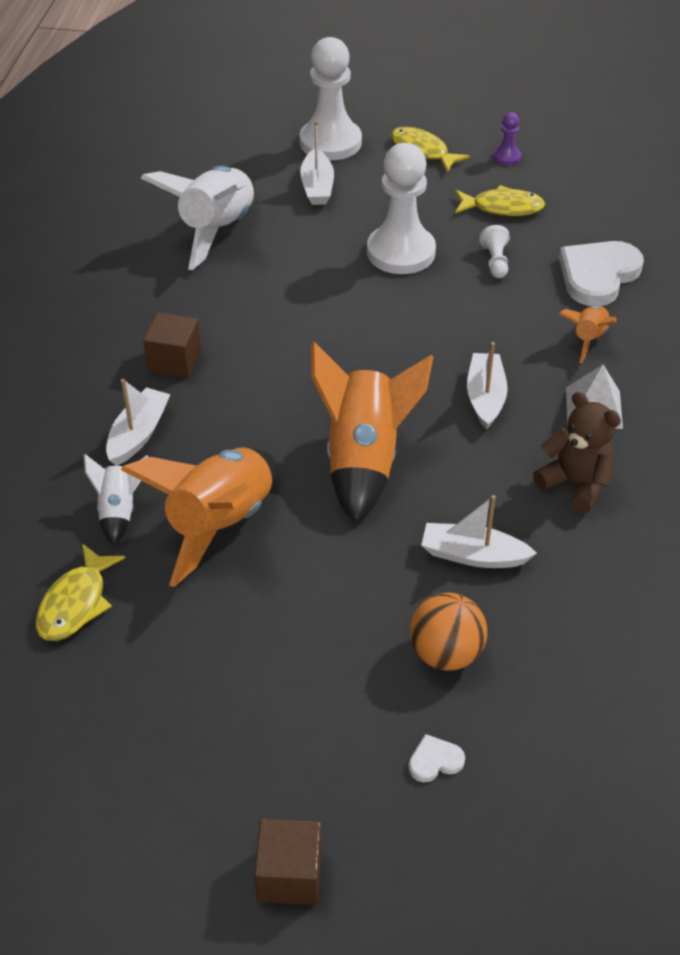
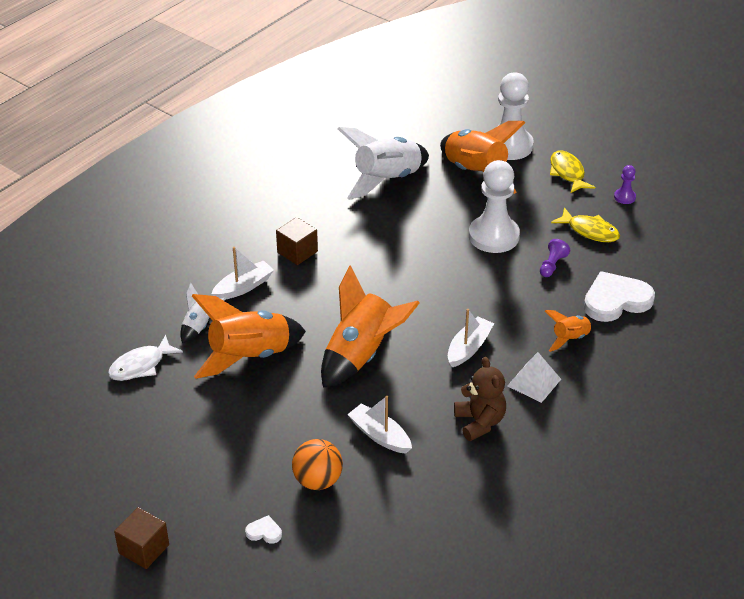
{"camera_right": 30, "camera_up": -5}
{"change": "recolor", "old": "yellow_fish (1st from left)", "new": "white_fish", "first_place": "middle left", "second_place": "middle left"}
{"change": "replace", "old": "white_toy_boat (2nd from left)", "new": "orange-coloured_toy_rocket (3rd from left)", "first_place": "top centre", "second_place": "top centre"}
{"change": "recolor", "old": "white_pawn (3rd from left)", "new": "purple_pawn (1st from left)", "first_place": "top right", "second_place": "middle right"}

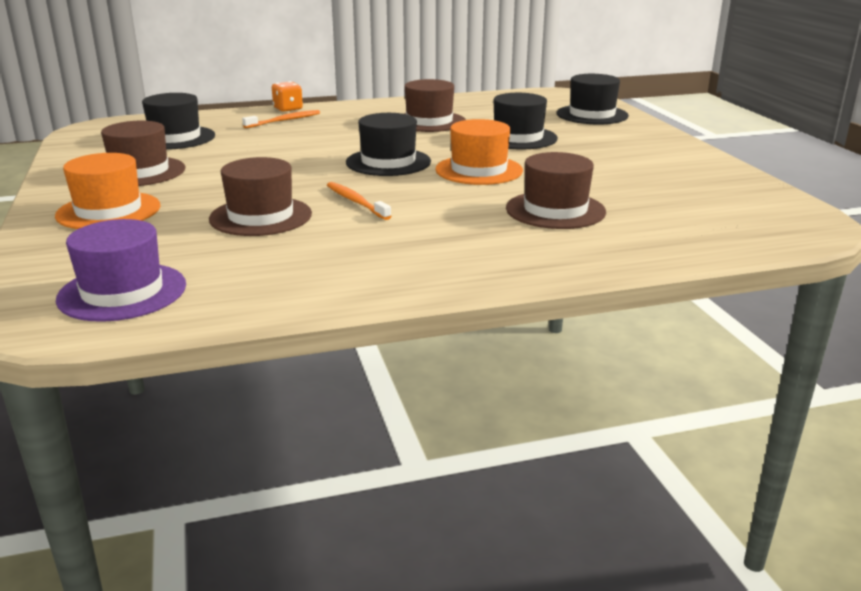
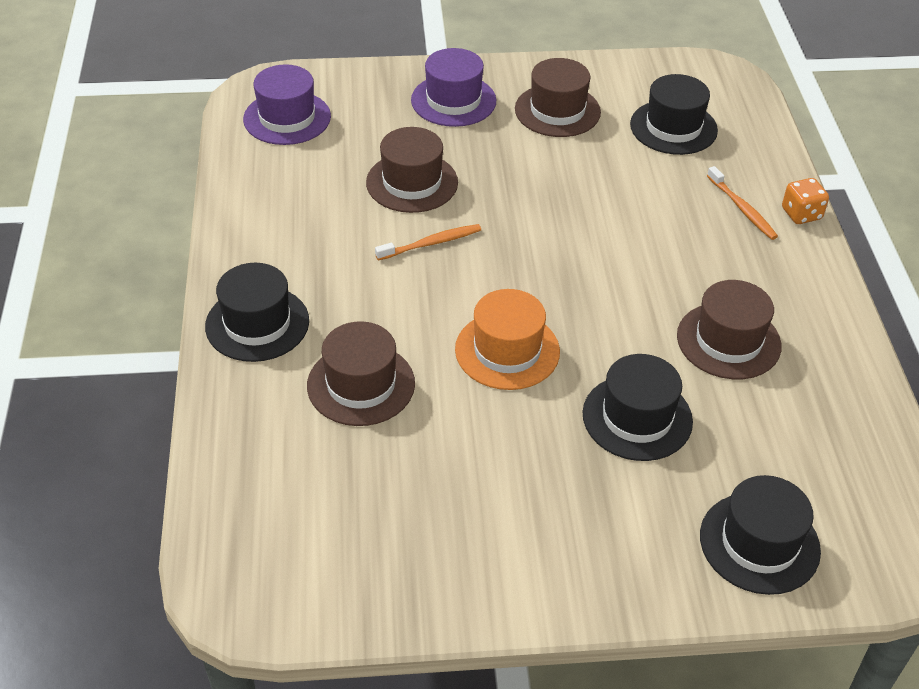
{"camera_right": 100, "camera_up": 20}
{"change": "move", "old": "black_tall_hat (2nd from left in the first image)", "new": "black_tall_hat (1st from left)", "first_place": "top centre", "second_place": "middle left"}
{"change": "recolor", "old": "orange-coloured_tall_hat (1st from left)", "new": "purple_tall_hat (2nd from left)", "first_place": "top left", "second_place": "top centre"}

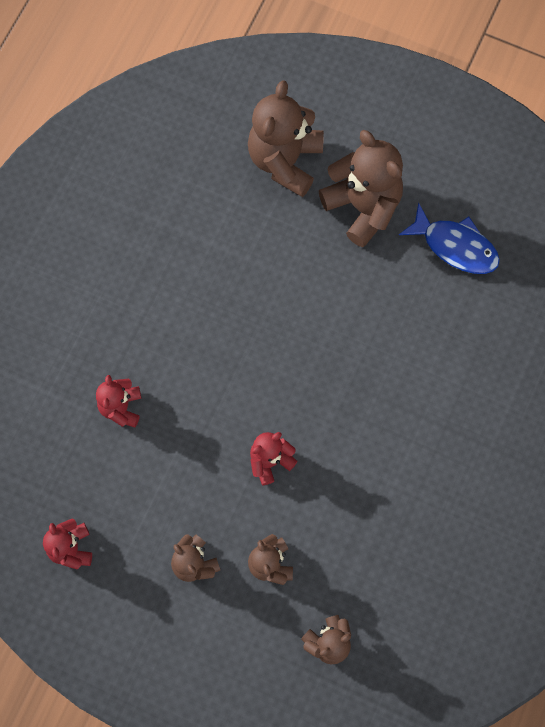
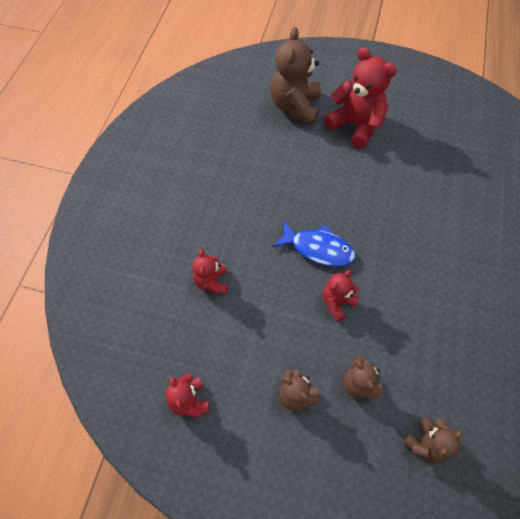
{"camera_right": -10, "camera_up": -10}
{"change": "move", "old": "royal_blue_fish", "first_place": "top right", "second_place": "centre"}
{"change": "recolor", "old": "brown_teddy (5th from left)", "new": "crimson_teddy (4th from left)", "first_place": "top centre", "second_place": "top right"}

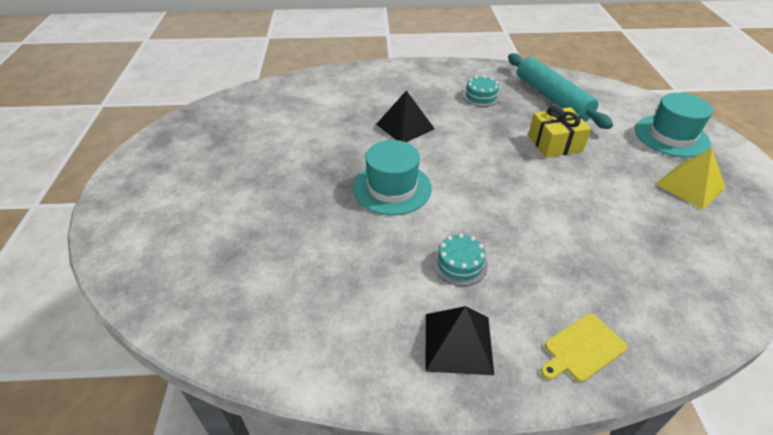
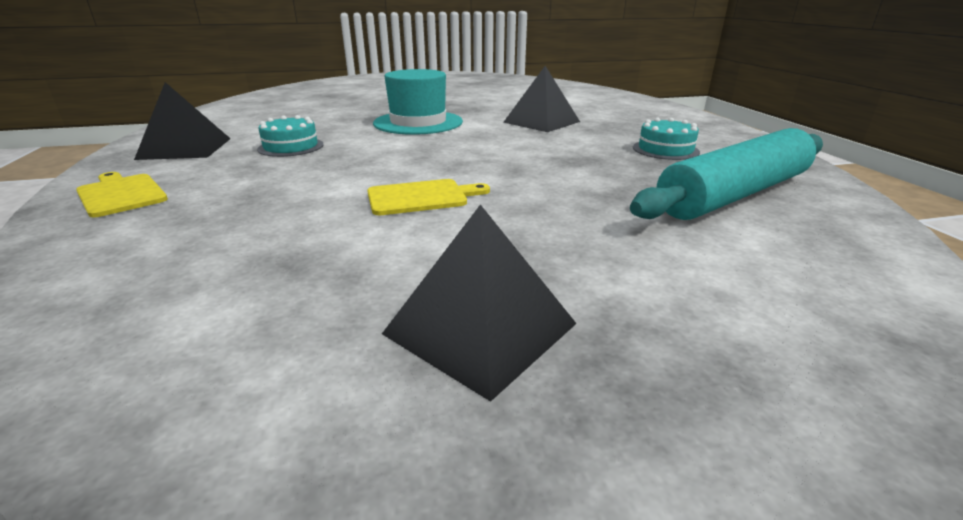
{"camera_right": 80, "camera_up": -15}
{"change": "insert", "new": "yellow_chopping_board (2nd from left)", "second_place": "centre"}
{"change": "recolor", "old": "yellow_pyramid_shape", "new": "black_pyramid_shape (2nd from left)", "first_place": "middle right", "second_place": "centre"}
{"change": "delete", "old": "yellow_wrapped_gift", "first_place": "top right"}
{"change": "delete", "old": "turquoise_tall_hat (2nd from left)", "first_place": "top right"}

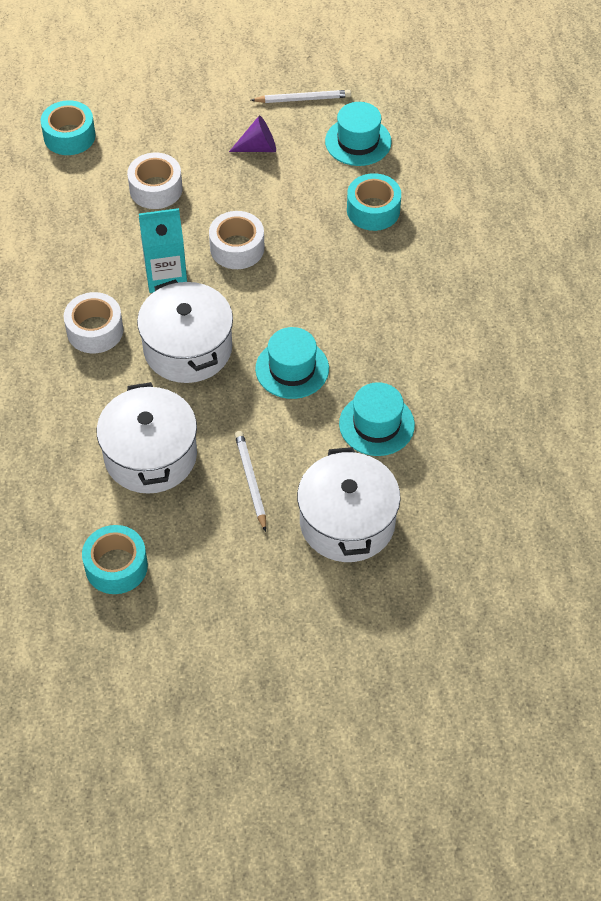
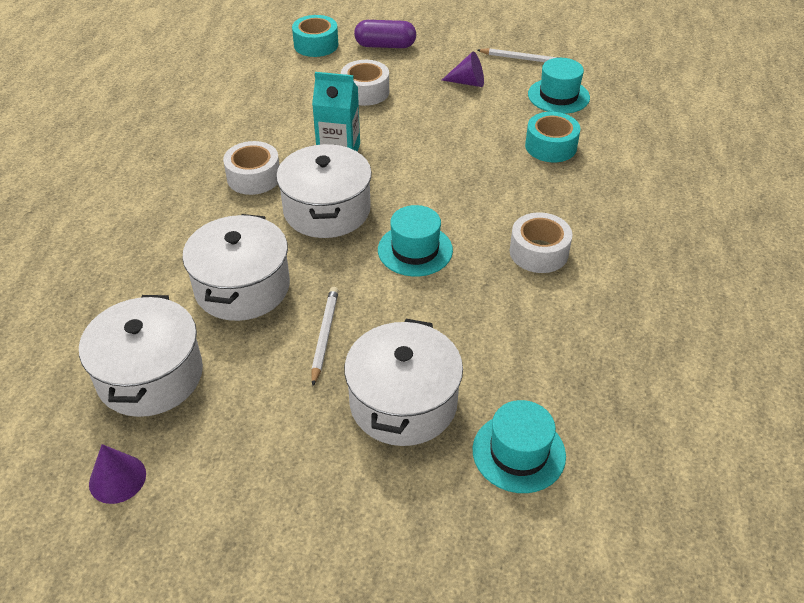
{"camera_right": 20, "camera_up": -10}
{"change": "replace", "old": "turquoise_tape (2nd from left)", "new": "white_stockpot (1st from left)", "first_place": "middle left", "second_place": "middle left"}
{"change": "insert", "new": "purple_cone (1st from left)", "second_place": "bottom left"}
{"change": "insert", "new": "purple_pill_shape", "second_place": "top centre"}
{"change": "move", "old": "turquoise_tall_hat (3rd from left in the first image)", "new": "turquoise_tall_hat (2nd from left)", "first_place": "centre", "second_place": "bottom centre"}
{"change": "move", "old": "white_tape (3rd from left)", "first_place": "top centre", "second_place": "middle right"}

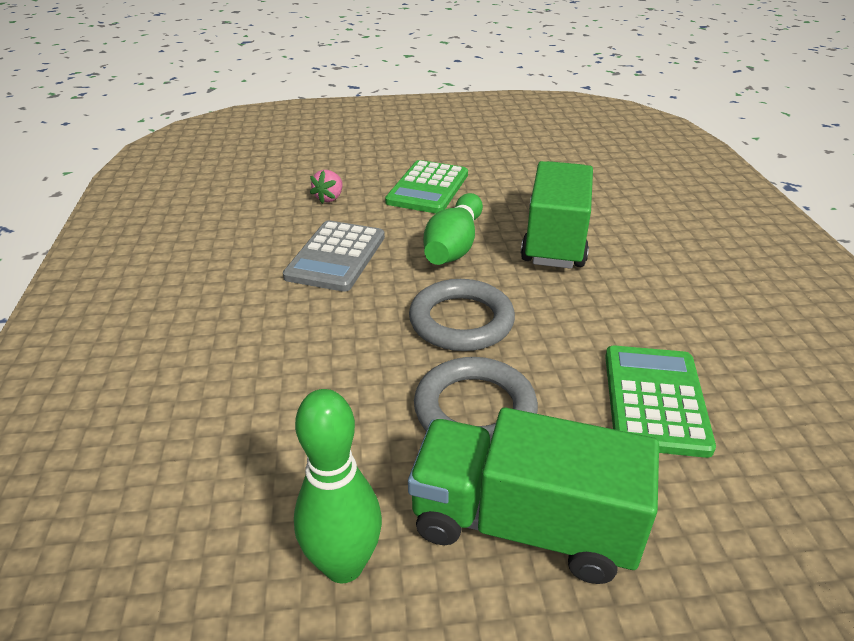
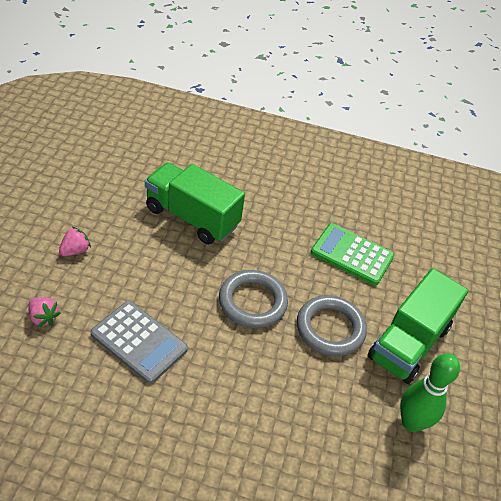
{"camera_right": -75, "camera_up": 10}
{"change": "replace", "old": "leaf-green_pocket_calculator (1st from left)", "new": "rosy_strawberry (2nd from left)", "first_place": "top centre", "second_place": "middle left"}
{"change": "delete", "old": "leaf-green_skittle (2nd from left)", "first_place": "centre"}

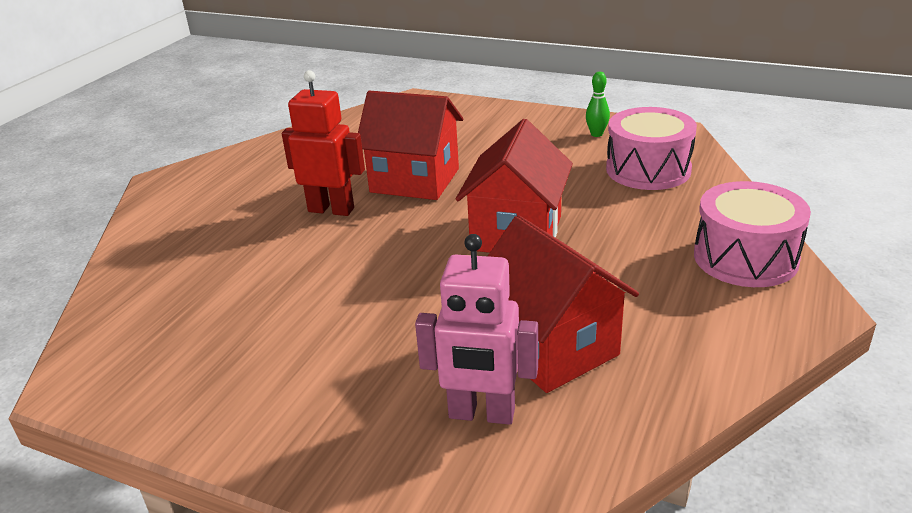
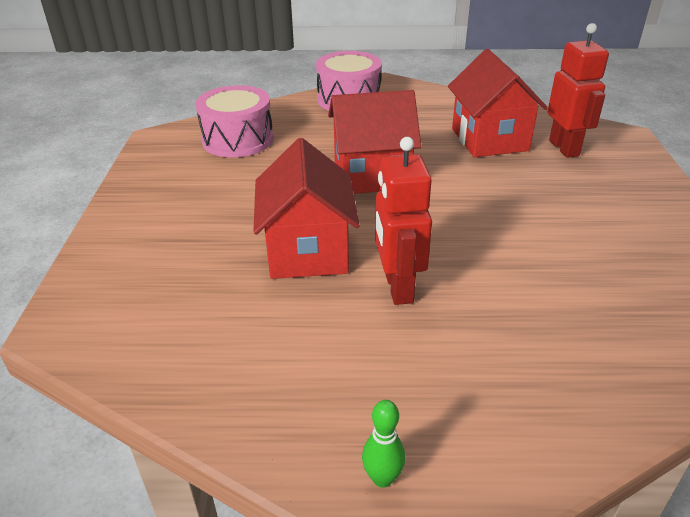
{"camera_right": -115, "camera_up": 5}
{"change": "move", "old": "leaf-green_skittle", "first_place": "top centre", "second_place": "bottom centre"}
{"change": "rotate", "old": "crimson_cottage (3rd from left)", "first_place": "centre", "second_place": "top right", "degrees": -45}
{"change": "recolor", "old": "rosy_toy_robot", "new": "crimson_toy_robot (2nd from left)", "first_place": "centre", "second_place": "top right"}

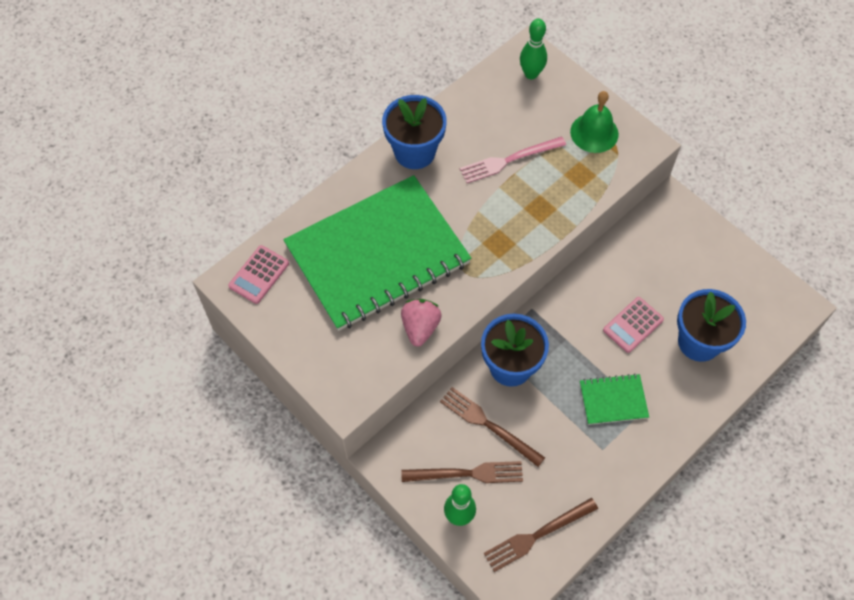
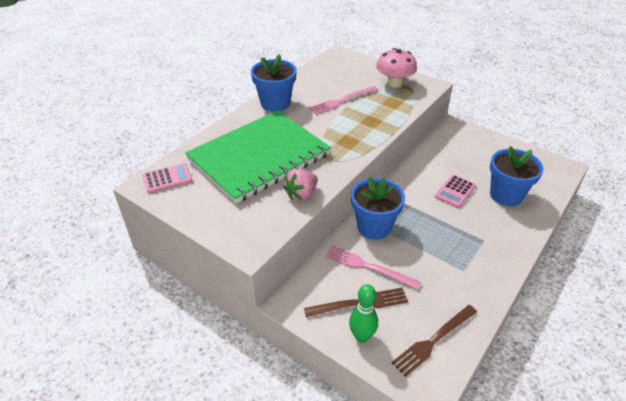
{"camera_right": -10, "camera_up": -20}
{"change": "rotate", "old": "rosy_pocket_calculator (1st from left)", "first_place": "middle left", "second_place": "middle left", "degrees": -135}
{"change": "rotate", "old": "rosy_strawberry", "first_place": "centre", "second_place": "centre", "degrees": -135}
{"change": "recolor", "old": "brown_dinner_fork (2nd from left)", "new": "rosy_dinner_fork (2nd from left)", "first_place": "bottom centre", "second_place": "centre"}
{"change": "replace", "old": "leaf-green_school_bell", "new": "rosy_toadstool", "first_place": "top right", "second_place": "top centre"}
{"change": "delete", "old": "leaf-green_skittle (2nd from left)", "first_place": "top centre"}
{"change": "delete", "old": "leaf-green_exercise_book (2nd from left)", "first_place": "middle right"}

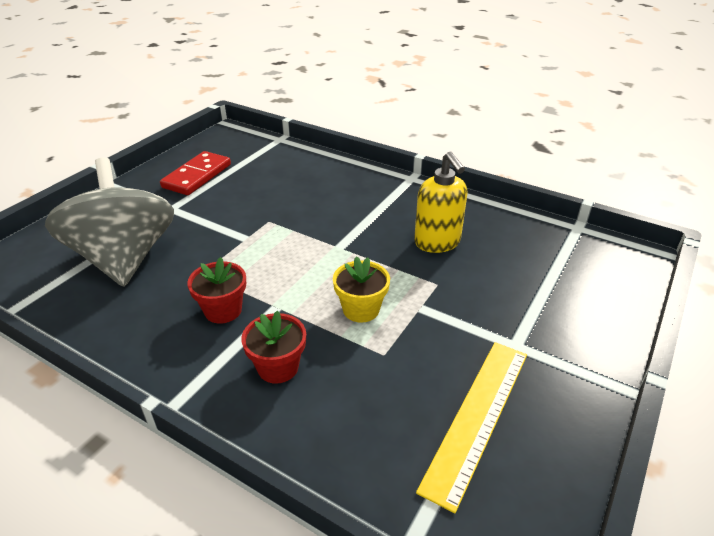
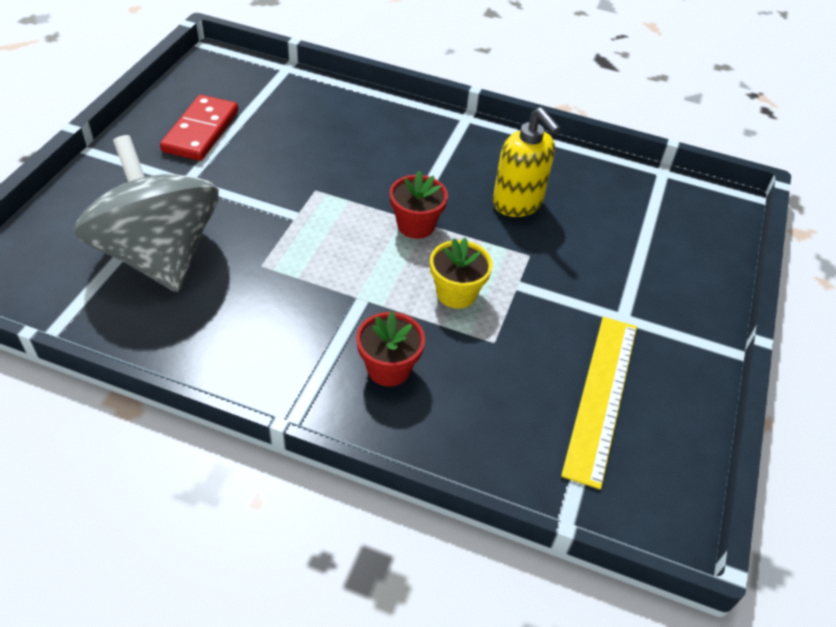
{"camera_right": -15, "camera_up": 10}
{"change": "move", "old": "crimson_flower_pot (1st from left in the first image)", "new": "crimson_flower_pot (2nd from left)", "first_place": "middle left", "second_place": "top centre"}

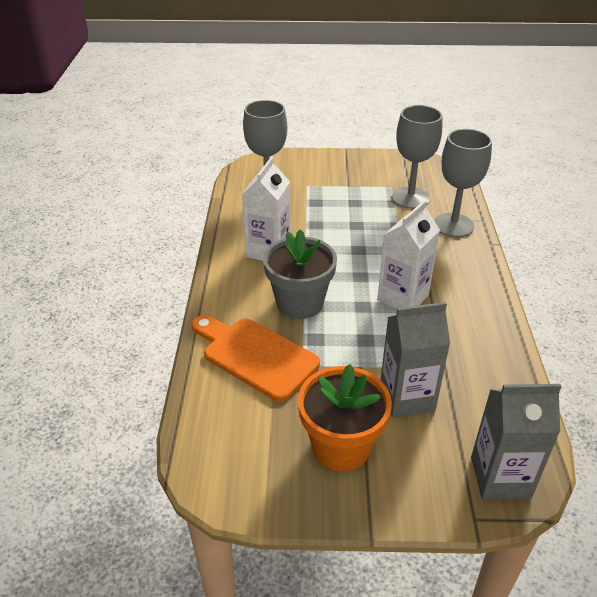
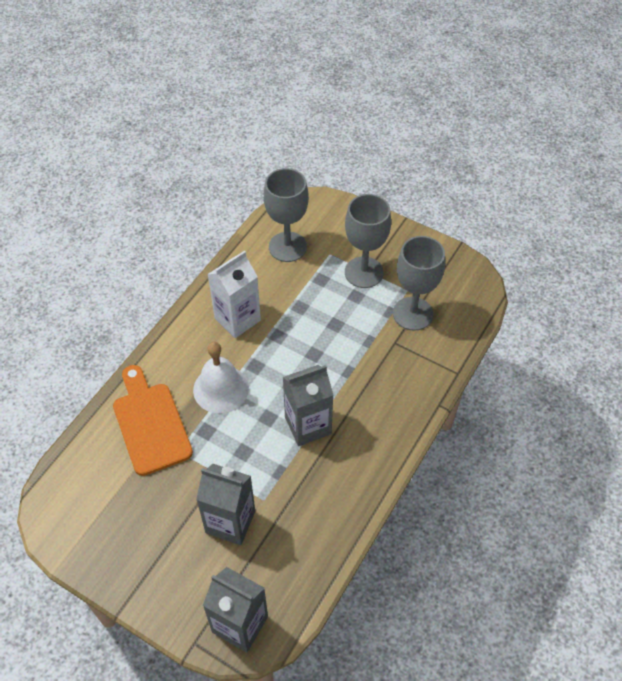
{"camera_right": 30, "camera_up": 15}
{"change": "replace", "old": "gray_flower_pot", "new": "white_school_bell", "first_place": "centre", "second_place": "centre"}
{"change": "recolor", "old": "white_juice_carton (2nd from left)", "new": "gray_juice_carton (3rd from left)", "first_place": "middle right", "second_place": "centre"}
{"change": "move", "old": "gray_chalice (3rd from left in the first image)", "new": "gray_chalice (2nd from left)", "first_place": "top right", "second_place": "centre"}
{"change": "delete", "old": "orange-coloured_flower_pot", "first_place": "bottom centre"}

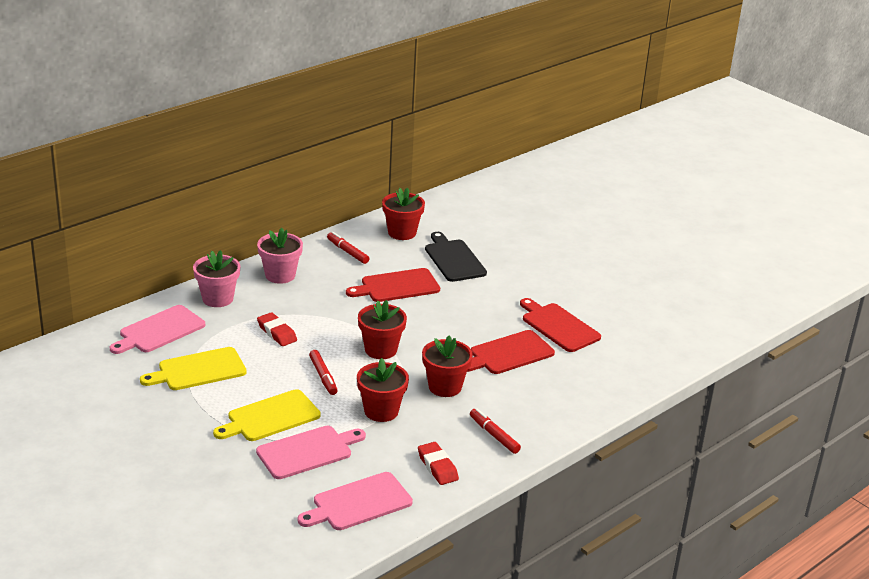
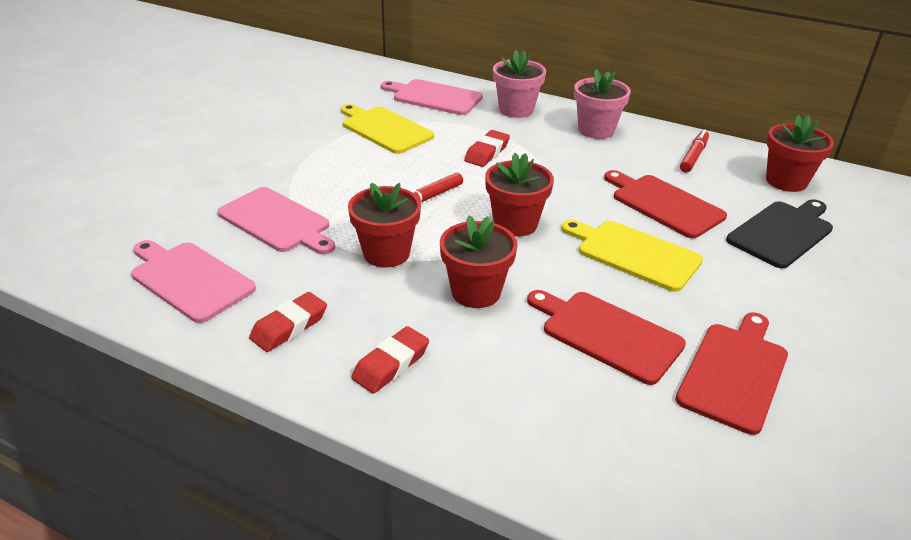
{"camera_right": 70, "camera_up": 5}
{"change": "replace", "old": "crimson_marker_pen (3rd from left)", "new": "crimson_eraser (2nd from left)", "first_place": "bottom centre", "second_place": "bottom centre"}
{"change": "move", "old": "yellow_chopping_board (2nd from left)", "first_place": "bottom left", "second_place": "middle right"}

